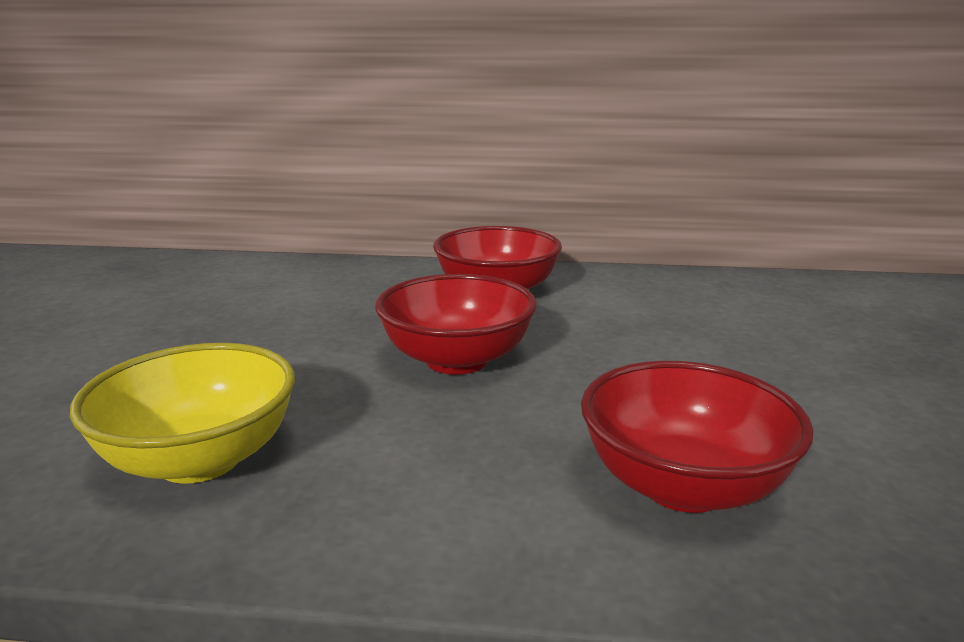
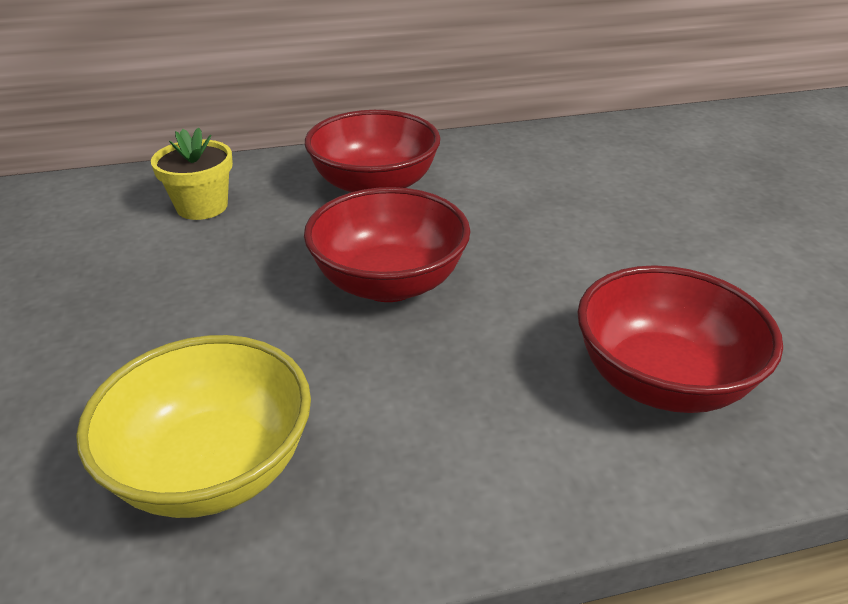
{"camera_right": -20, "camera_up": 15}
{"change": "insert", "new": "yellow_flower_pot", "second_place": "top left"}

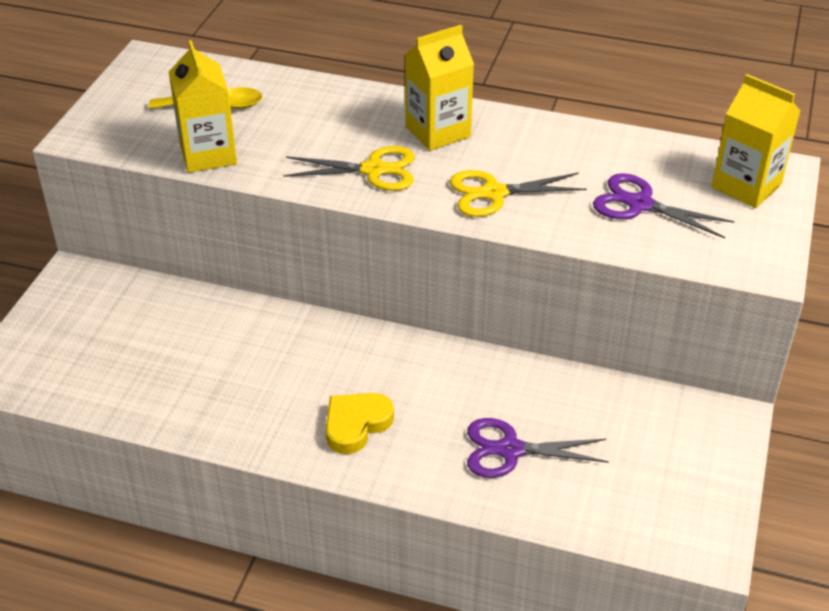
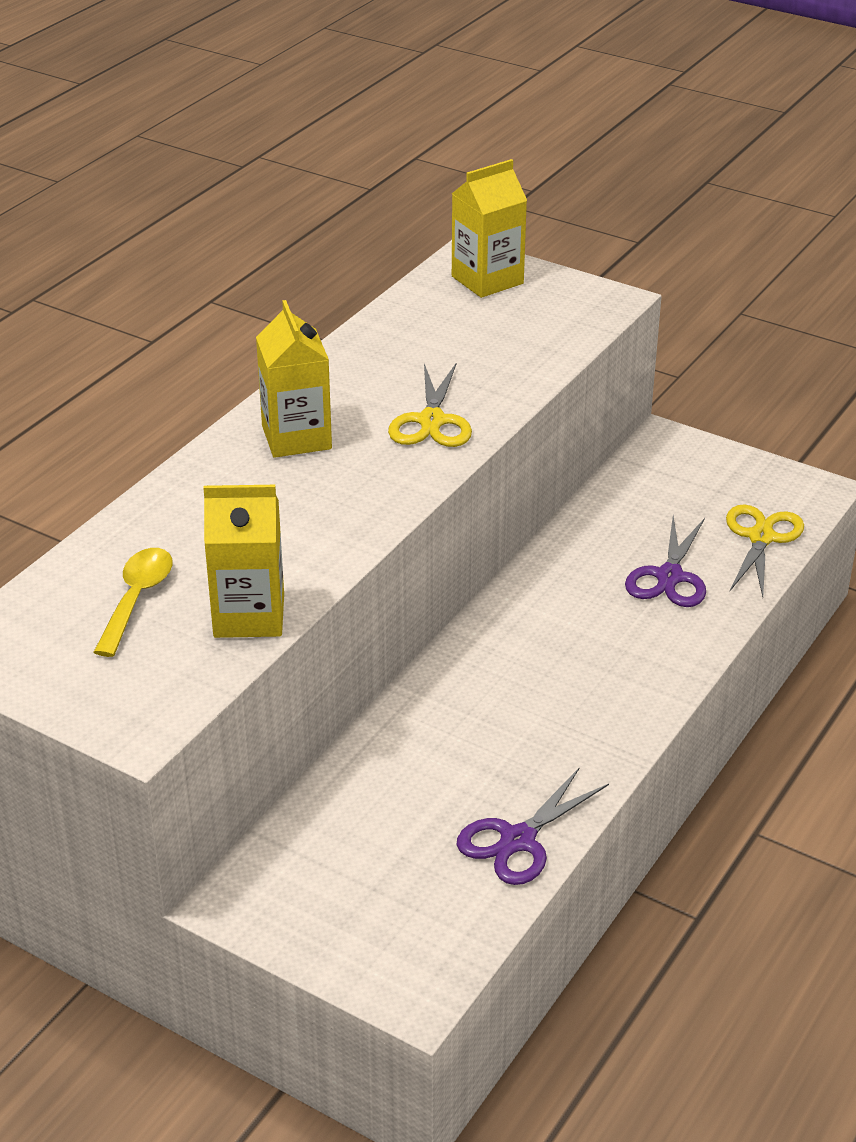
{"camera_right": -75, "camera_up": -5}
{"change": "move", "old": "purple_pair_of_scissors (2nd from left in the first image)", "new": "purple_pair_of_scissors (1st from left)", "first_place": "middle right", "second_place": "bottom centre"}
{"change": "move", "old": "yellow_pair_of_scissors (1st from left in the first image)", "new": "yellow_pair_of_scissors (2nd from left)", "first_place": "top centre", "second_place": "middle right"}
{"change": "delete", "old": "yellow_love_heart", "first_place": "bottom centre"}

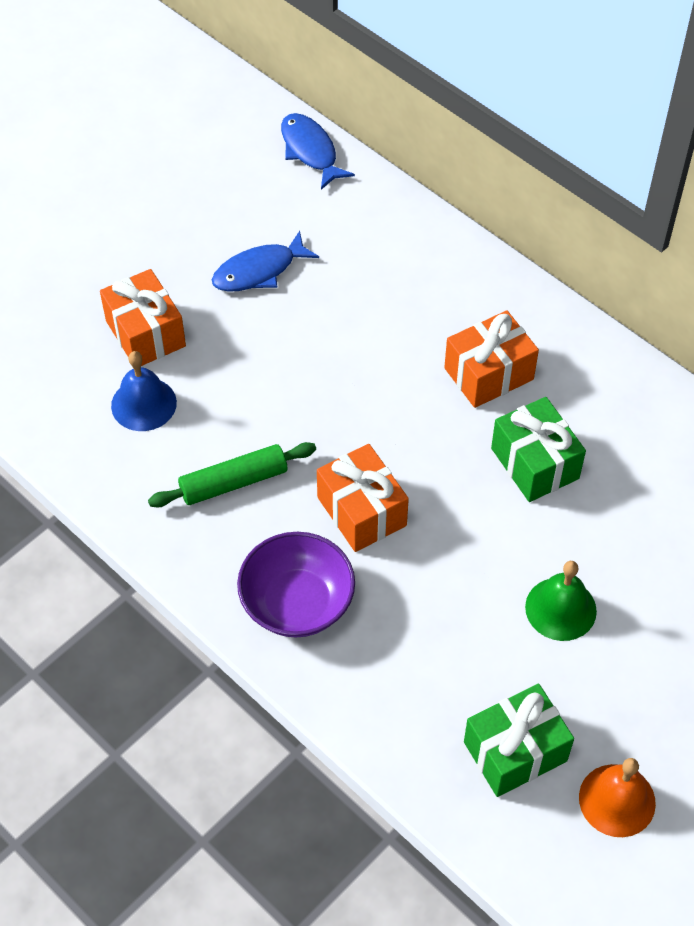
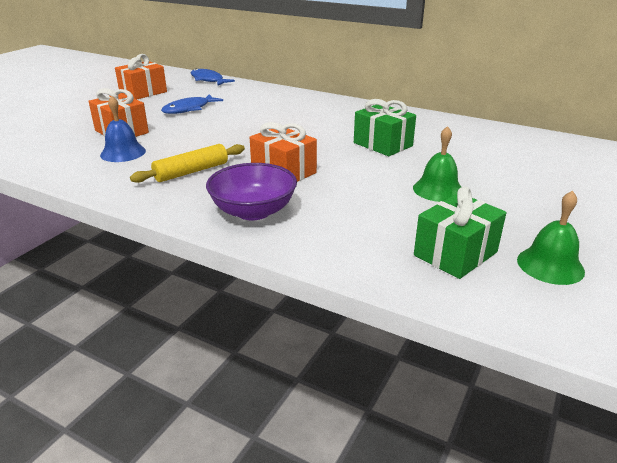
{"camera_right": -15, "camera_up": -25}
{"change": "move", "old": "orange-coloured_wrapped_gift (3rd from left in the first image)", "new": "orange-coloured_wrapped_gift (2nd from left)", "first_place": "middle right", "second_place": "top left"}
{"change": "recolor", "old": "leaf-green_dough_roller", "new": "yellow_dough_roller", "first_place": "centre", "second_place": "middle left"}
{"change": "recolor", "old": "orange-coloured_school_bell", "new": "leaf-green_school_bell (2nd from left)", "first_place": "bottom right", "second_place": "middle right"}

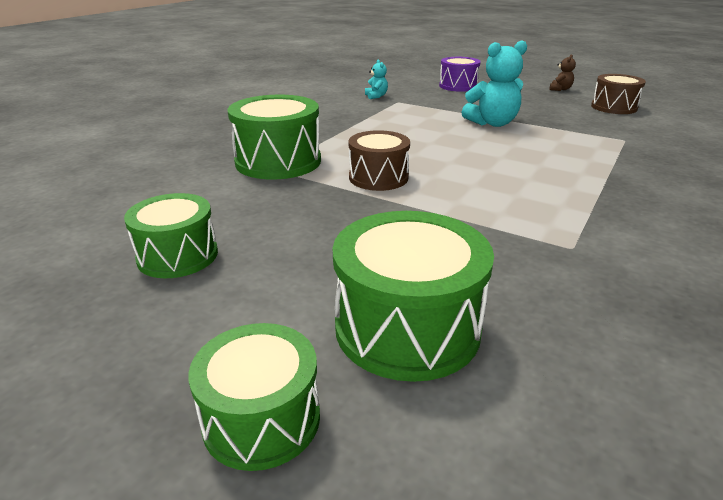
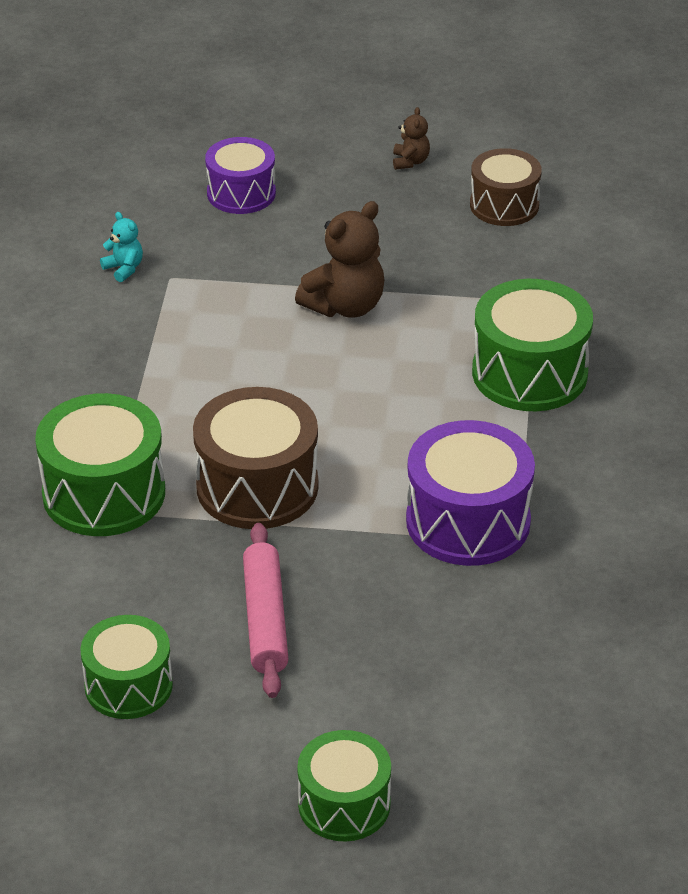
{"camera_right": -25, "camera_up": 10}
{"change": "resize", "old": "brown_snare_drum (1st from left)", "first_place": "top centre", "second_place": "centre", "factor": 1.53}
{"change": "insert", "new": "rosy_dough_roller", "second_place": "bottom centre"}
{"change": "recolor", "old": "turquoise_teddy (2nd from left)", "new": "brown_teddy (1st from left)", "first_place": "top right", "second_place": "top centre"}
{"change": "insert", "new": "purple_snare_drum (2nd from left)", "second_place": "middle right"}
{"change": "move", "old": "leaf-green_snare_drum (4th from left)", "first_place": "centre", "second_place": "middle right"}

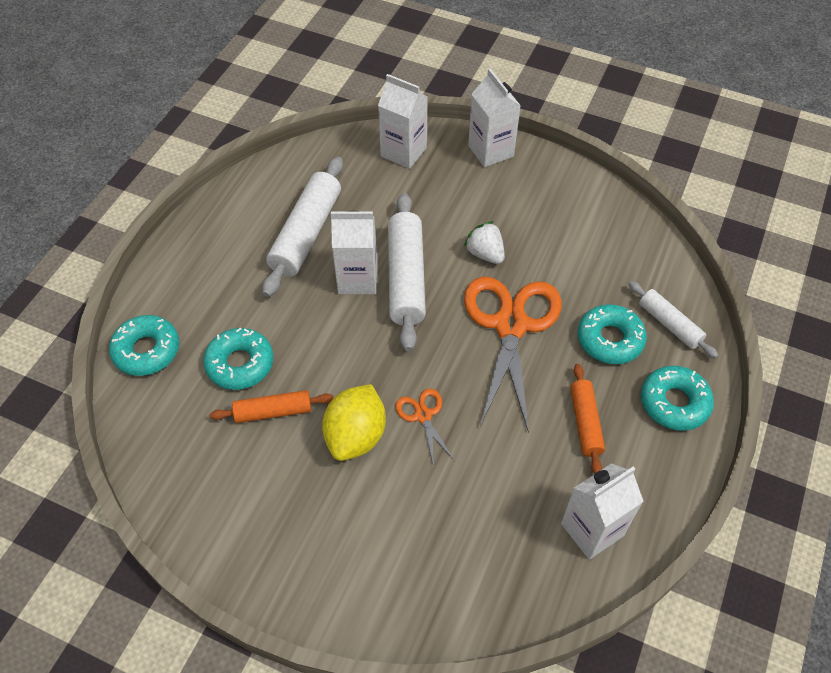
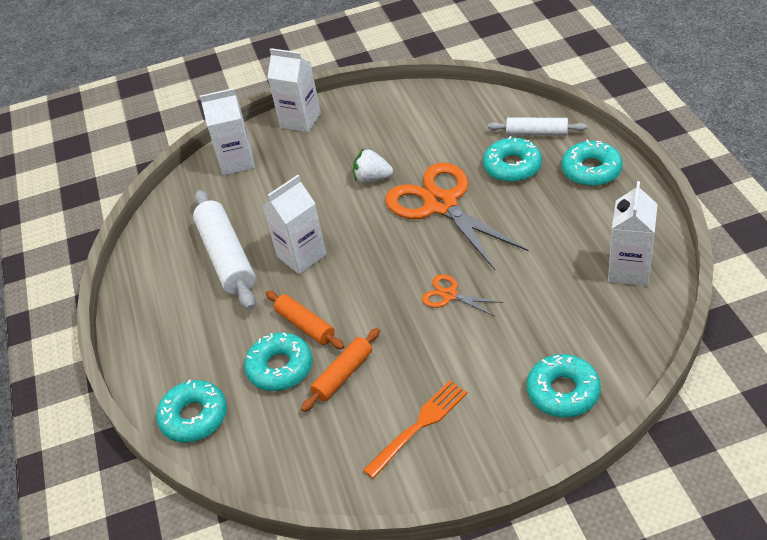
{"camera_right": -35, "camera_up": -10}
{"change": "move", "old": "orange-coloured_dough_roller (2nd from left in the first image)", "new": "orange-coloured_dough_roller (1st from left)", "first_place": "middle right", "second_place": "centre"}
{"change": "insert", "new": "orange-coloured_dinner_fork", "second_place": "bottom centre"}
{"change": "insert", "new": "turquoise_glazed_donut (4th from left)", "second_place": "bottom right"}
{"change": "delete", "old": "yellow_citrus_fruit", "first_place": "centre"}
{"change": "delete", "old": "white_dough_roller (2nd from left)", "first_place": "centre"}

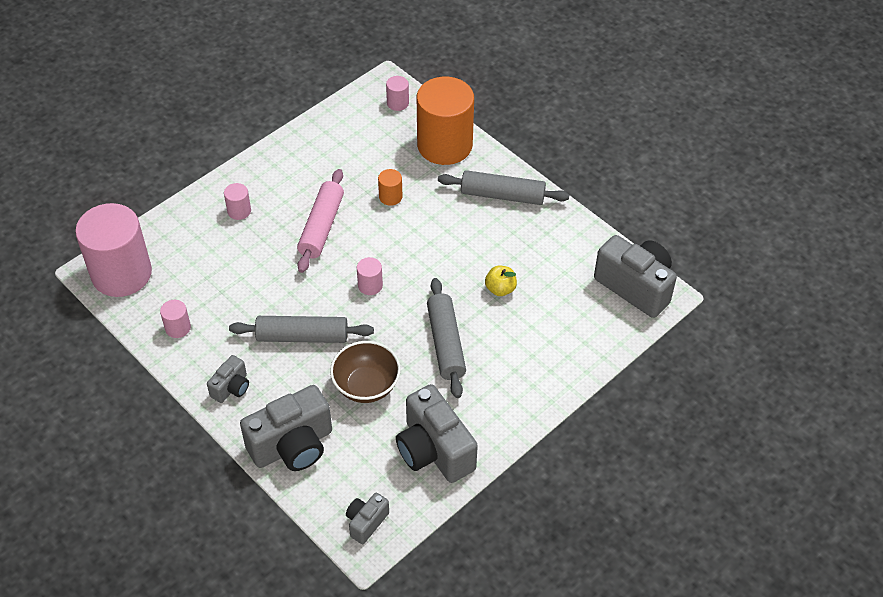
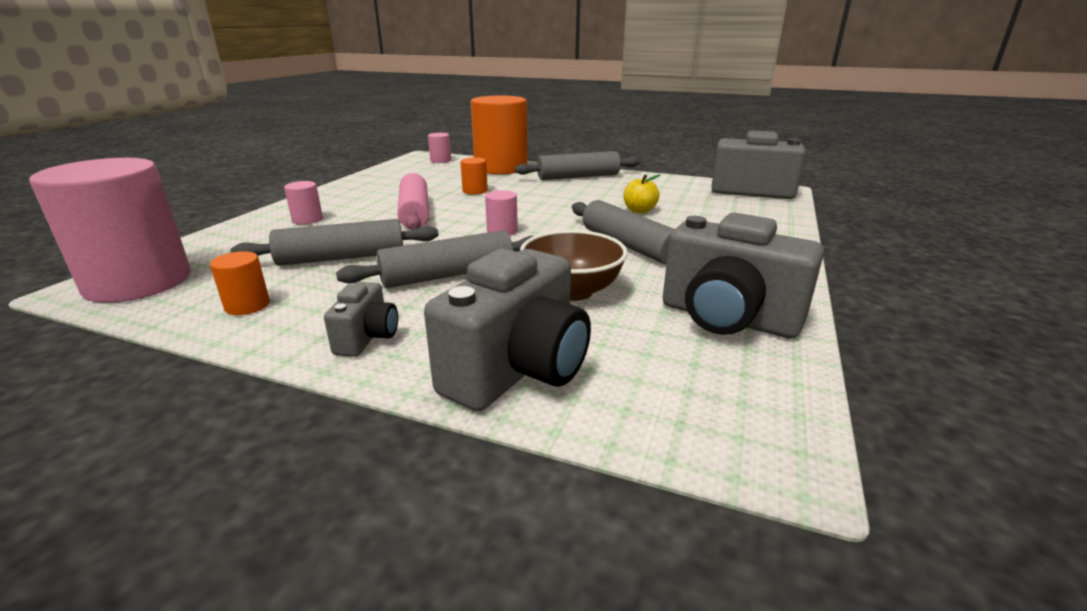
{"camera_right": -25, "camera_up": -25}
{"change": "recolor", "old": "rosy_cylinder_shape (2nd from left)", "new": "orange-coloured_cylinder_shape (1st from left)", "first_place": "middle left", "second_place": "middle left"}
{"change": "insert", "new": "gray_dough_roller (1st from left)", "second_place": "middle left"}
{"change": "delete", "old": "gray_photo_camera (3rd from left)", "first_place": "bottom centre"}

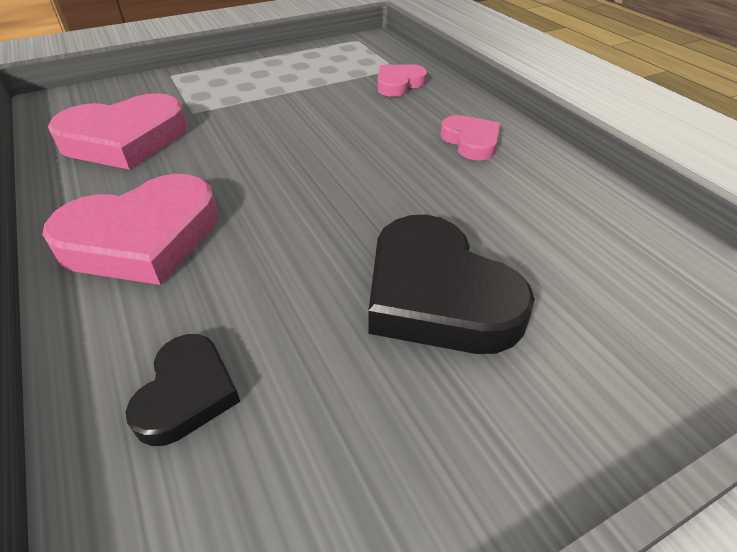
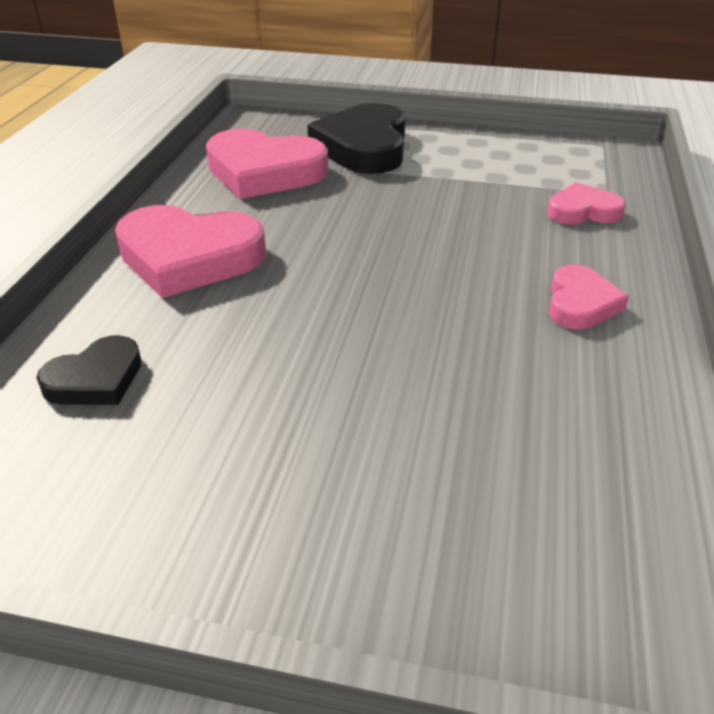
{"camera_right": 40, "camera_up": -5}
{"change": "move", "old": "black_love_heart (2nd from left)", "first_place": "centre", "second_place": "top centre"}

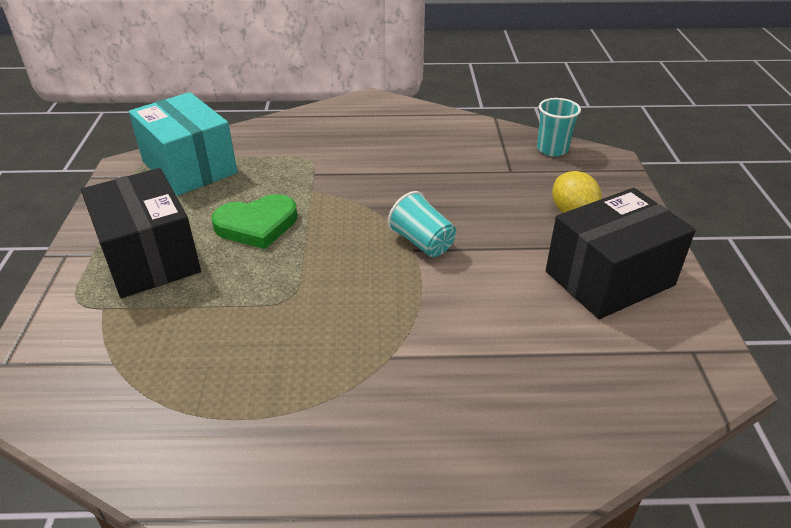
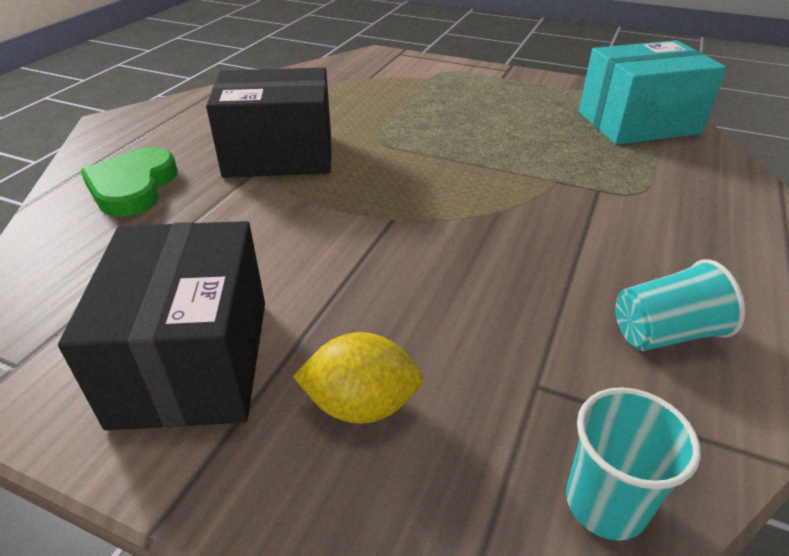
{"camera_right": 115, "camera_up": 0}
{"change": "move", "old": "leaf-green_love_heart", "first_place": "middle left", "second_place": "top left"}
{"change": "move", "old": "black_box (1st from left in the first image)", "new": "black_box (2nd from left)", "first_place": "middle left", "second_place": "top centre"}
{"change": "move", "old": "turquoise_cup (1st from left in the first image)", "new": "turquoise_cup (2nd from left)", "first_place": "centre", "second_place": "middle right"}

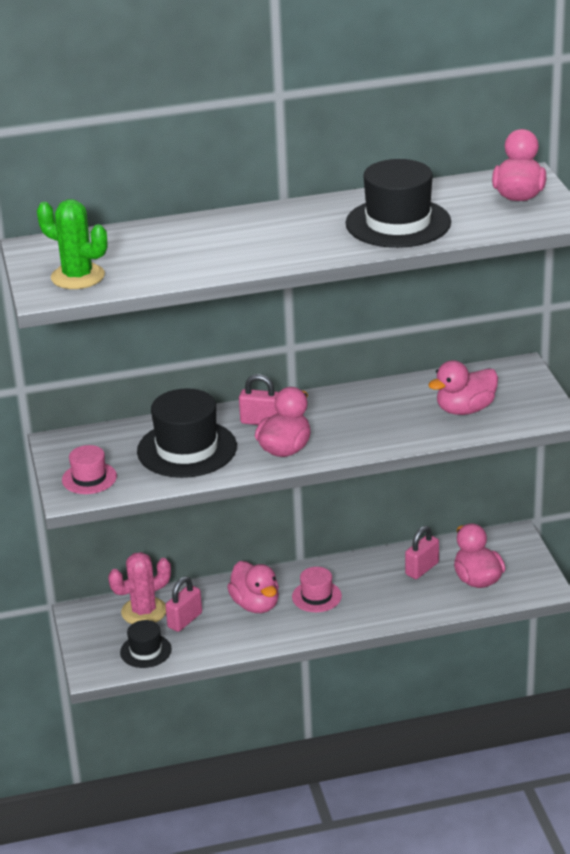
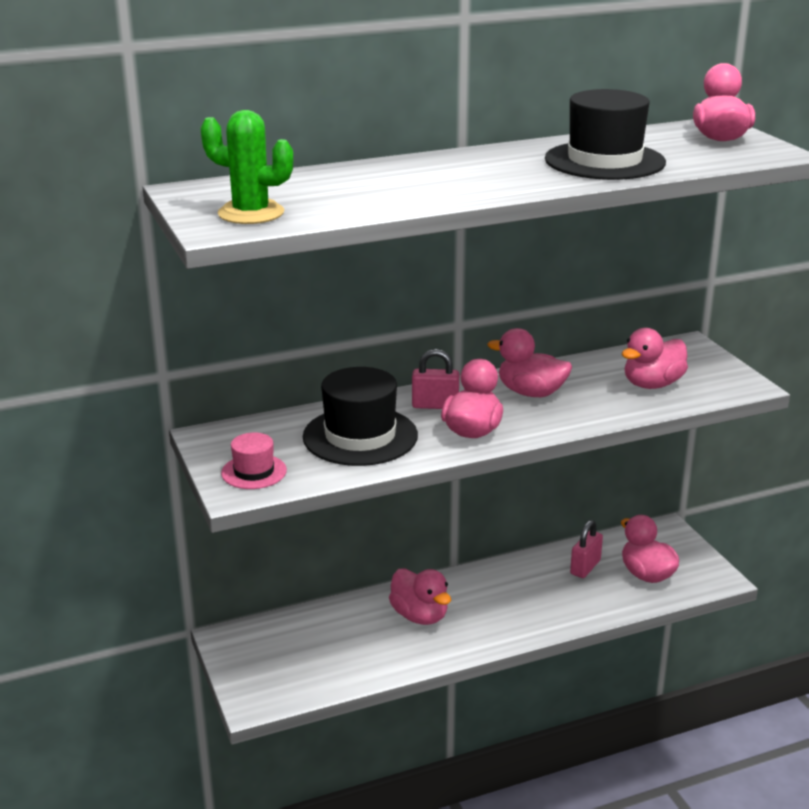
{"camera_right": -10, "camera_up": -5}
{"change": "insert", "new": "rosy_rubber_duck (3rd from left)", "second_place": "centre"}
{"change": "delete", "old": "rosy_saguaro_cactus", "first_place": "bottom left"}
{"change": "delete", "old": "black_tall_hat (1st from left)", "first_place": "bottom left"}
{"change": "delete", "old": "rosy_small_lock (1st from left)", "first_place": "bottom left"}
{"change": "delete", "old": "rosy_tall_hat (2nd from left)", "first_place": "bottom centre"}

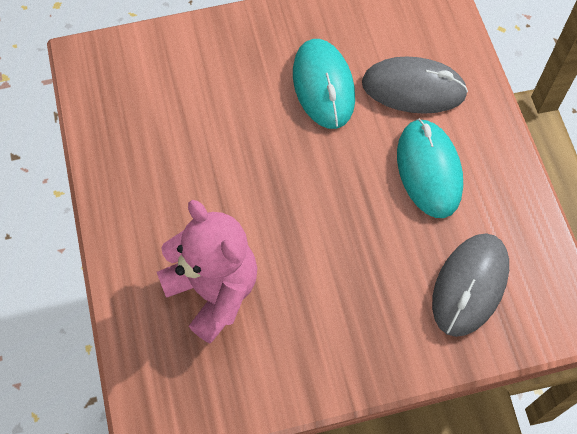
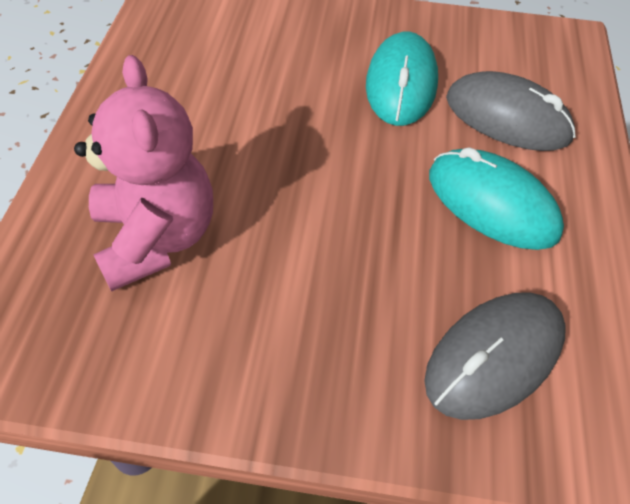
{"camera_right": 20, "camera_up": -10}
{"change": "rotate", "old": "turquoise_PC_mouse (2nd from left)", "first_place": "middle right", "second_place": "middle right", "degrees": -60}

